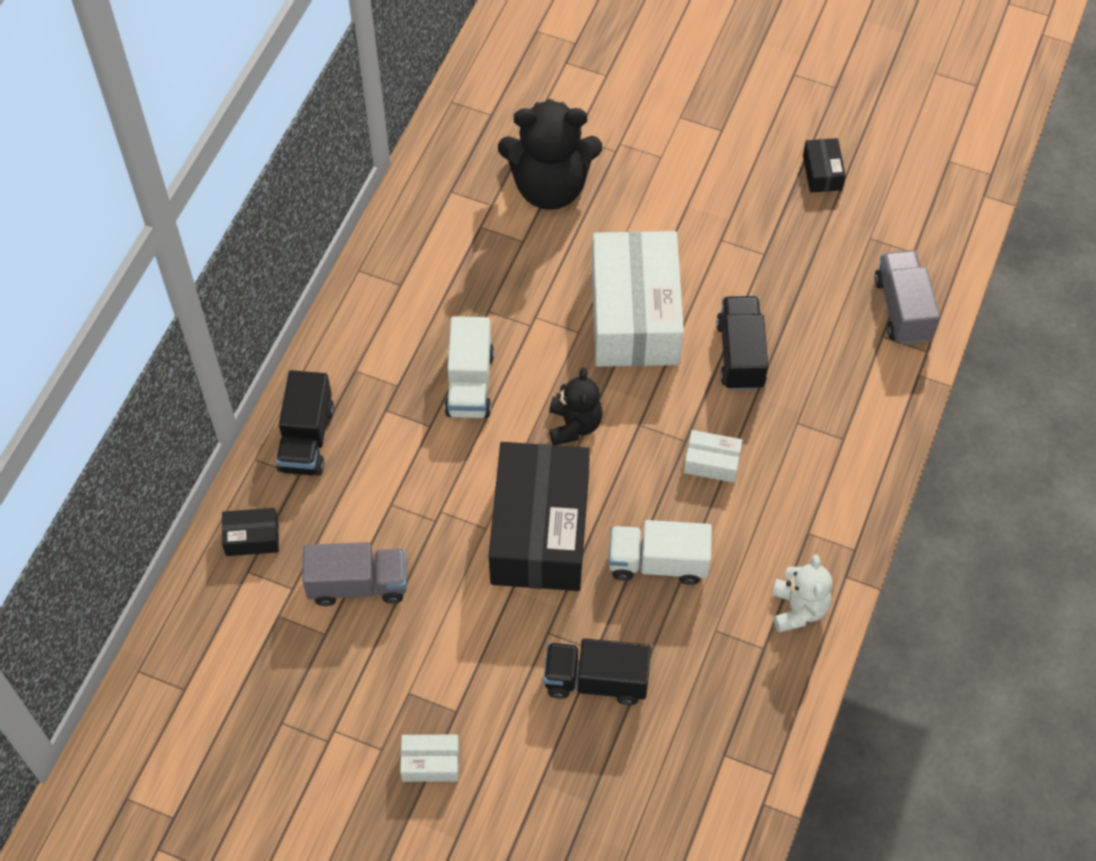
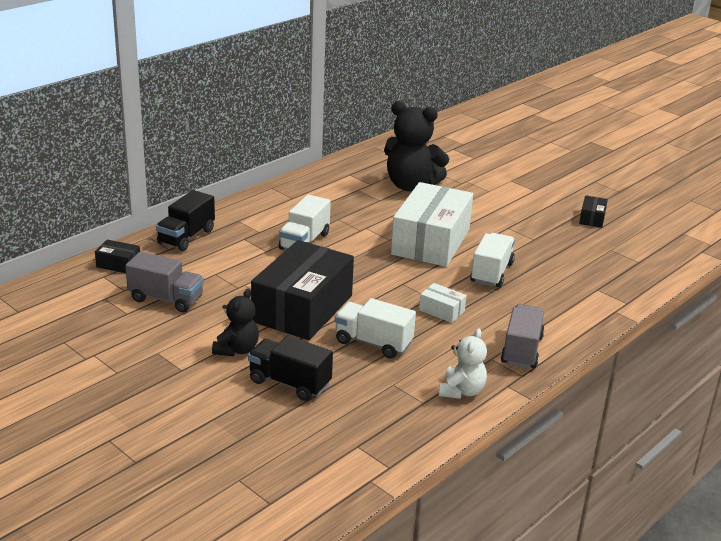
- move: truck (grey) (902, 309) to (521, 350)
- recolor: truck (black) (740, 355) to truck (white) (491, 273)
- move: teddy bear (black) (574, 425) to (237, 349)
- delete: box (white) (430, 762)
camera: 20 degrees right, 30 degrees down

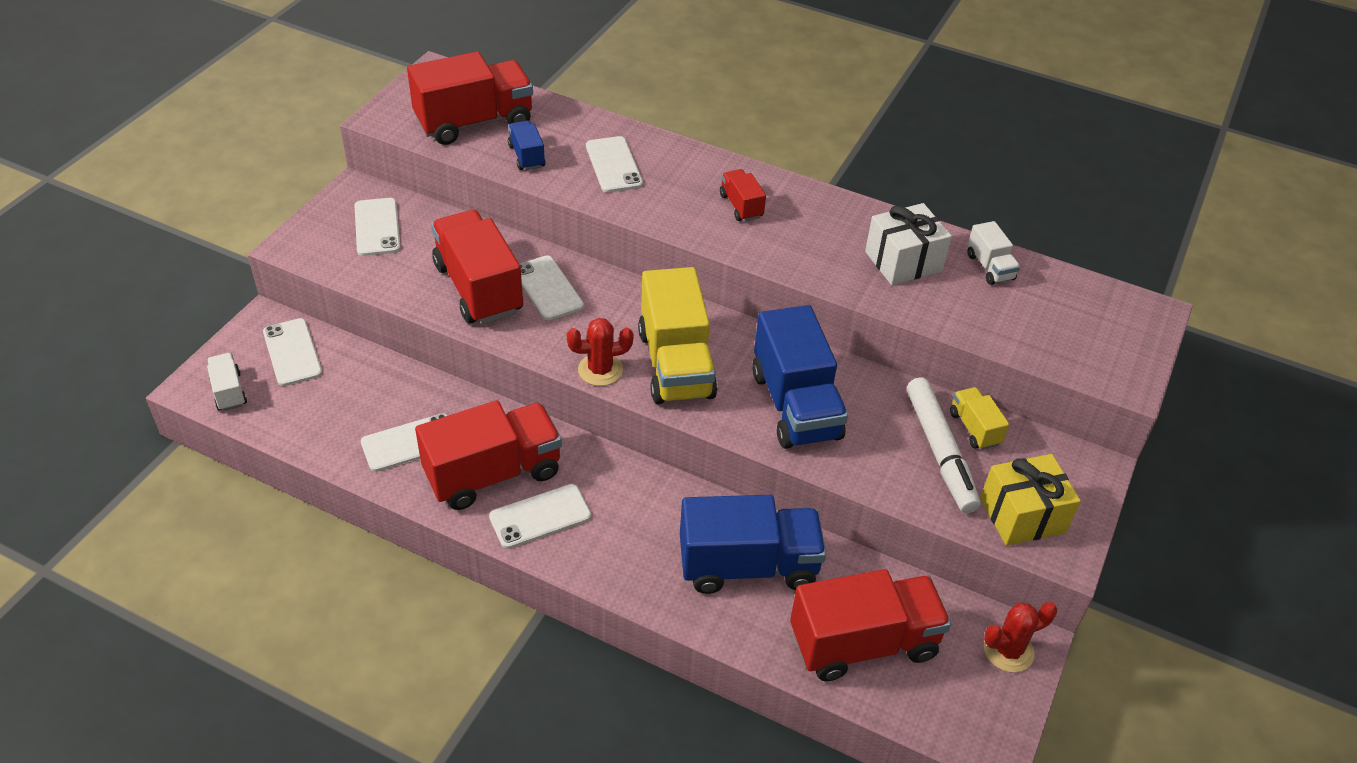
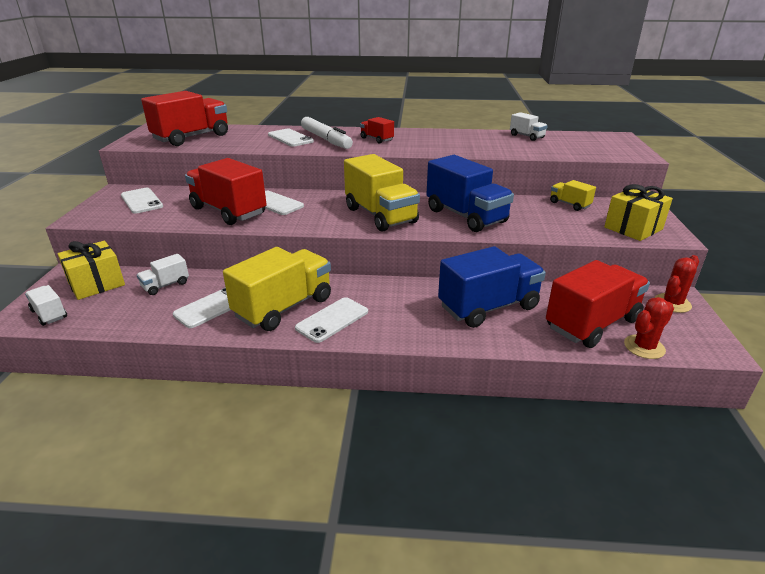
- delete: truck (blue) (526, 156)
- delete: gift (white) (903, 261)
- replace: phone (white) (292, 352) to gift (yellow) (96, 284)
- move: cactus (red) (600, 370) to (644, 347)
- move: marker (white) (940, 451) to (326, 139)
- recolor: truck (red) (493, 473) to truck (yellow) (284, 307)
- insert: truck (white) (165, 285)
camera: 20 degrees left, 15 degrees down

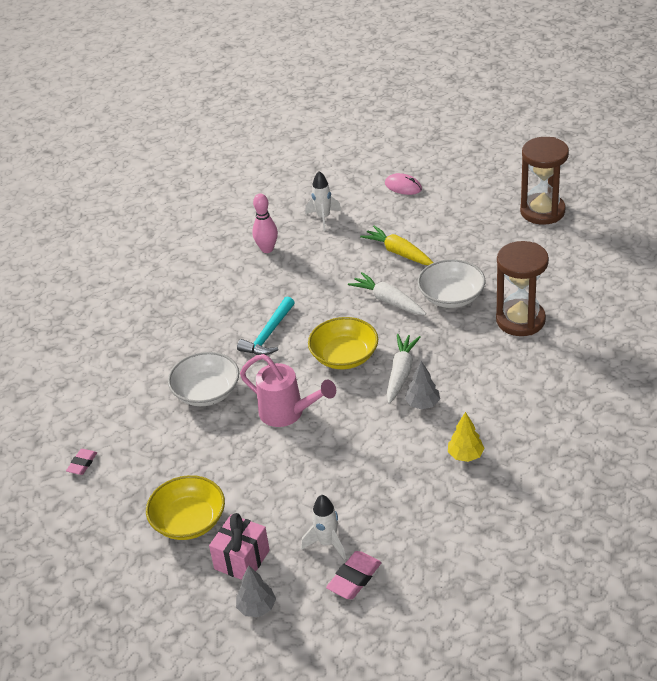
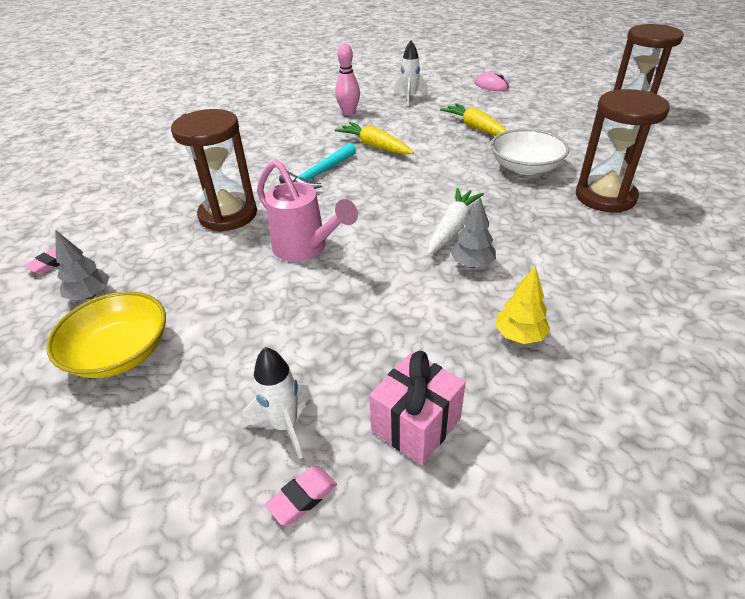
- delete: carrot (white) (388, 301)
- delete: bowl (yellow) (344, 356)
- replace: bowl (white) (206, 392) to hourglass (brown) (228, 215)
- move: gift (pink) (242, 560) to (416, 425)
- resize: eraser (pink) (354, 578) = (302, 497) x0.65
- move: tree (grey) (257, 608) to (90, 295)
- insert: carrot (yellow) (374, 146)
camera: 10 degrees right, 0 degrees up

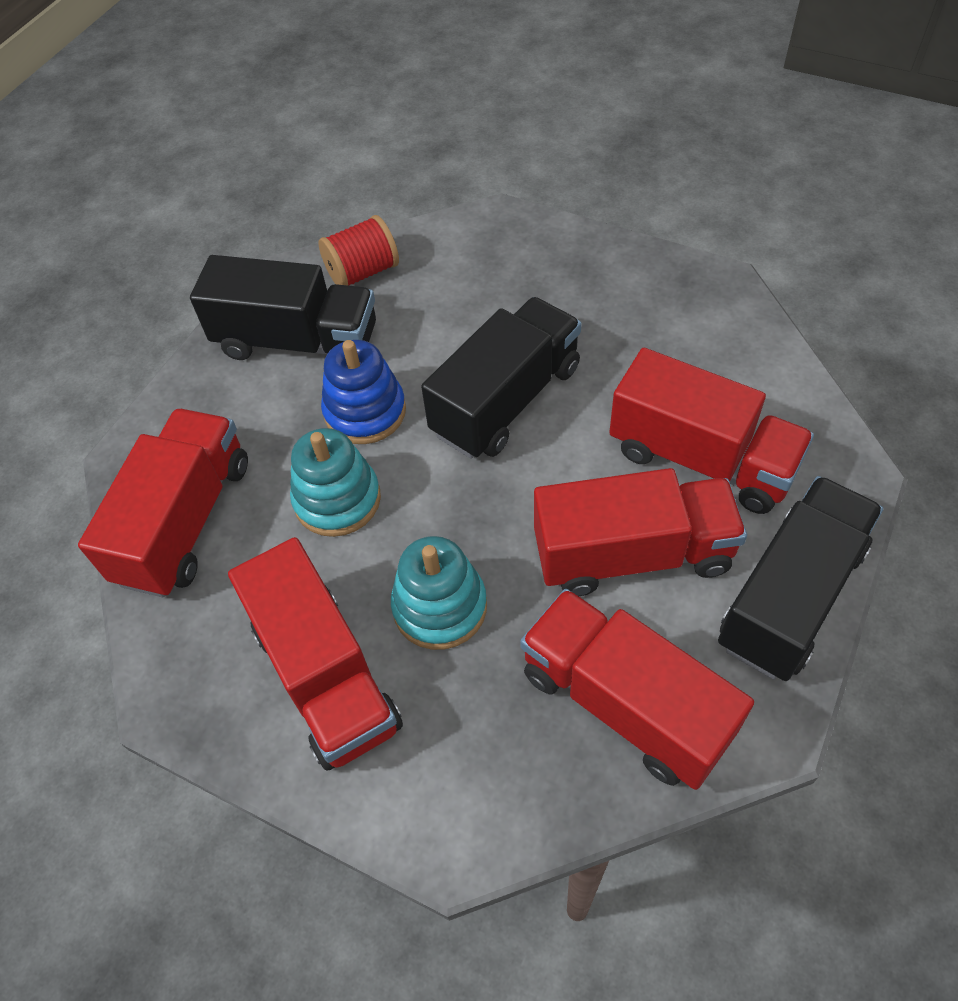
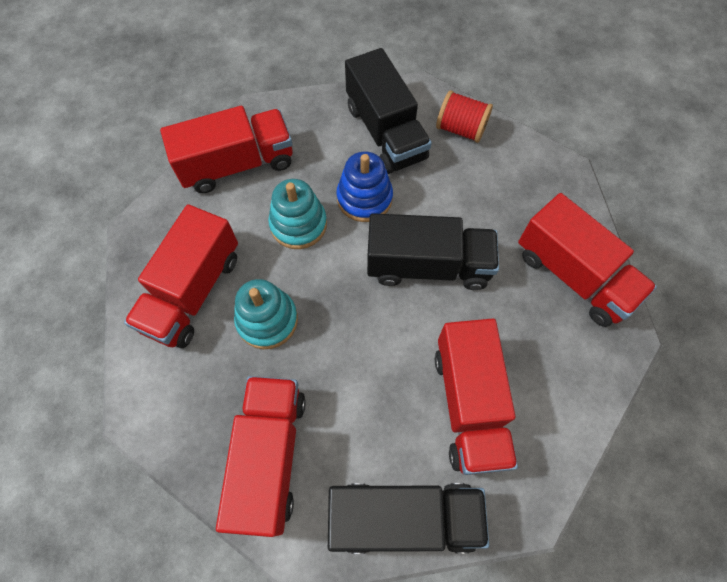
- move: truck (red) (632, 554) to (573, 275)
camera: 50 degrees right, 10 degrees up

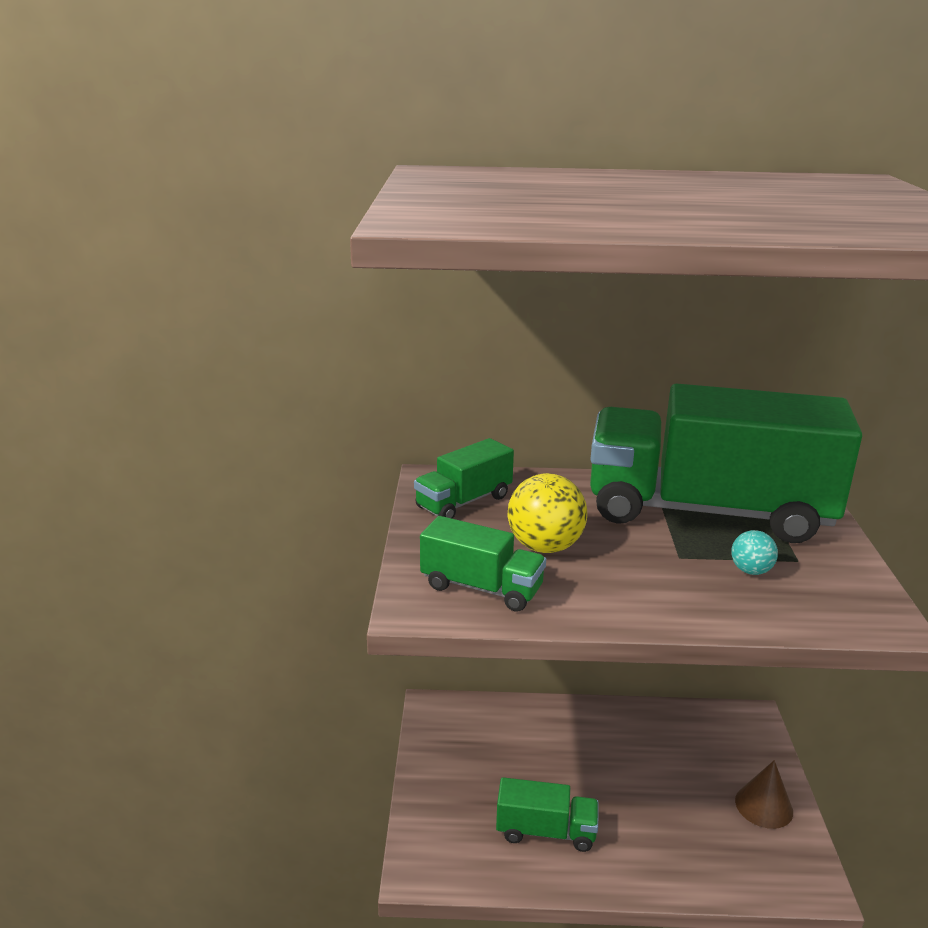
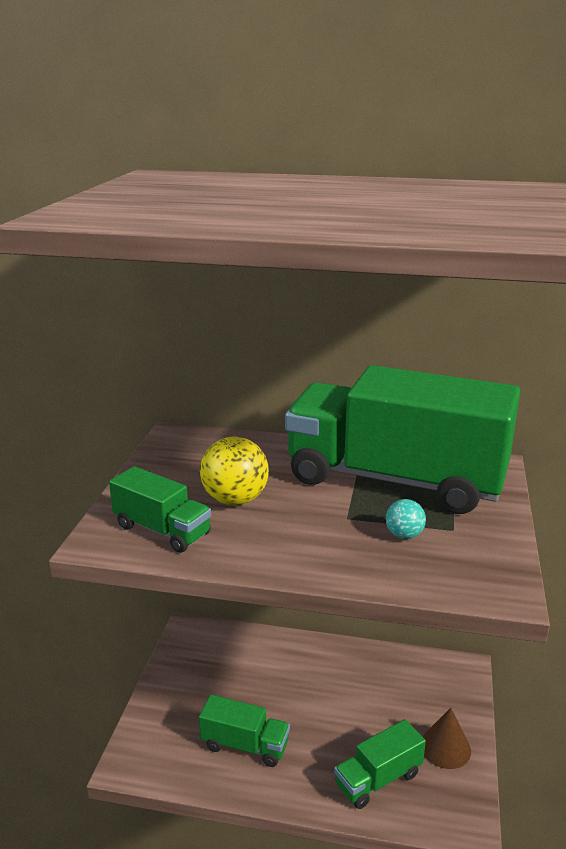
- move: truck (green) (464, 502) to (378, 779)
camera: 10 degrees right, 0 degrees up

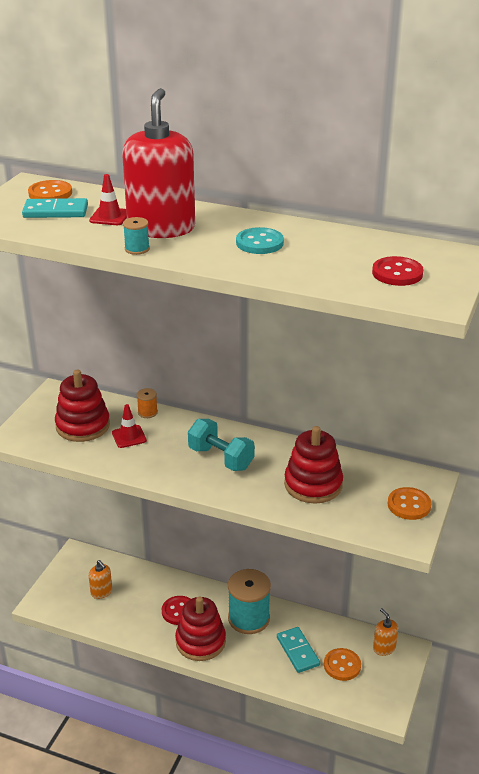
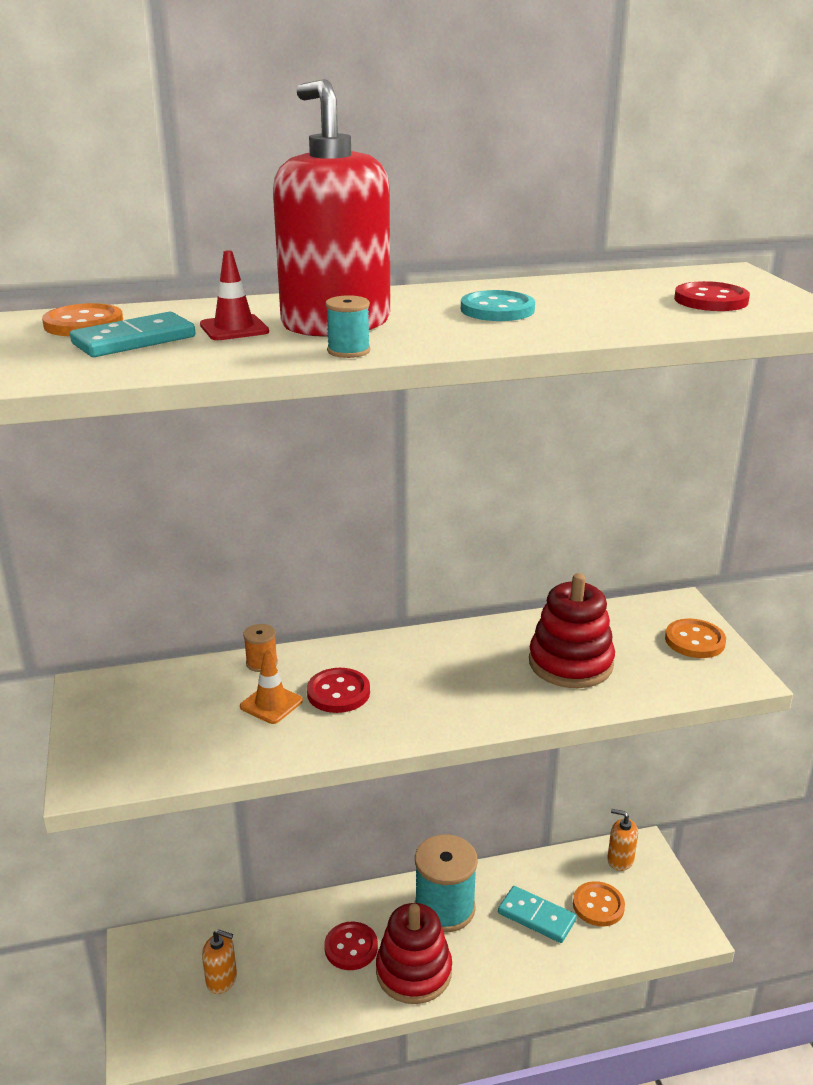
- delete: stacking toy (red) (83, 426)
- recolor: traffic cone (red) (129, 437) to traffic cone (orange) (271, 704)
- delete: dumbbell (turquoise) (221, 458)
- insert: button (red) (338, 692)
camera: 35 degrees left, 5 degrees down

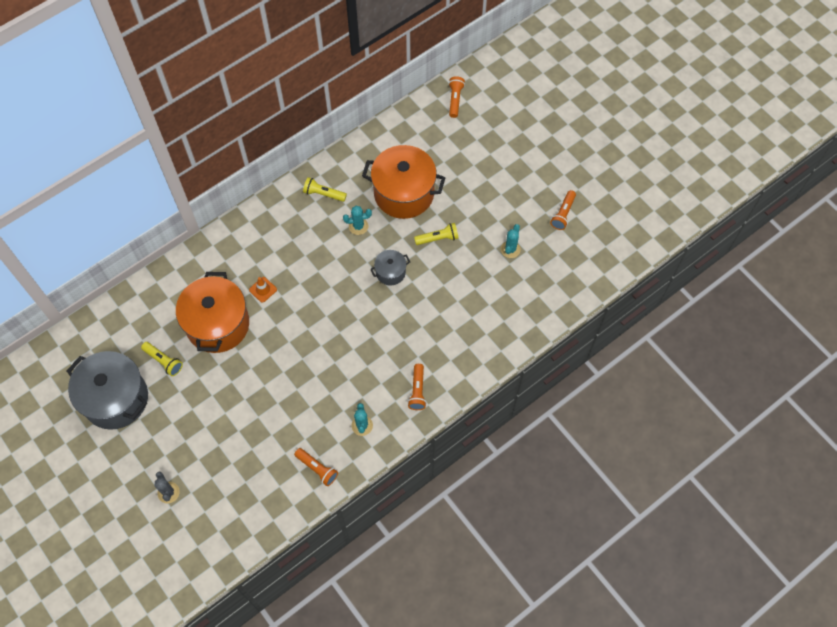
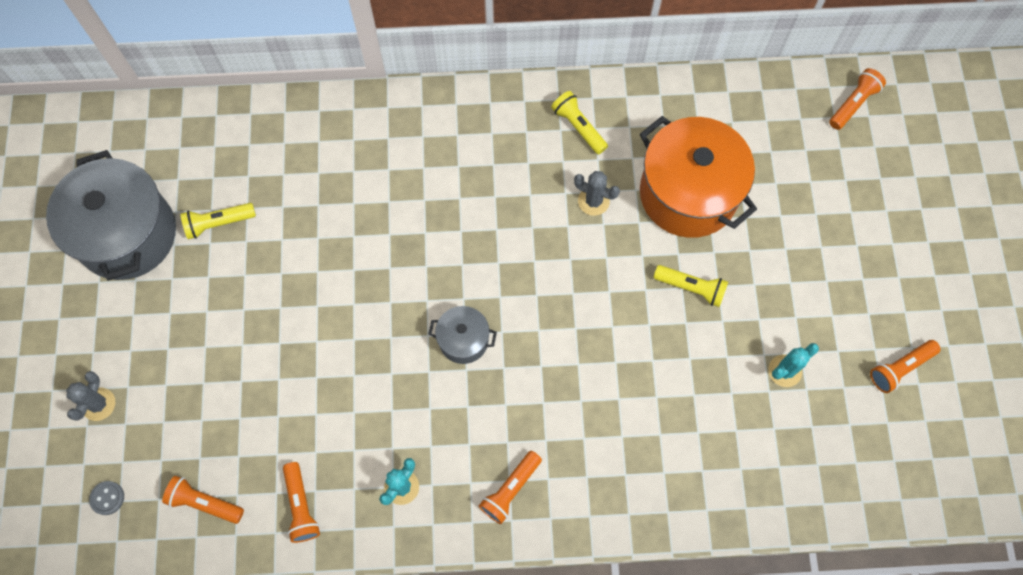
- recolor: cactus (turquoise) (358, 226) to cactus (grey) (593, 201)
- move: pot (grey) (390, 272) to (463, 340)
- delete: pot (orange) (218, 324)
- delete: traffic cone (orange) (263, 289)
- rotate: flashlight (yellow) (163, 361) = (218, 223) 90 degrees clockwise
- insert: flashlight (orange) (204, 502)
- insert: button (grey) (107, 498)
camera: 35 degrees right, 5 degrees up

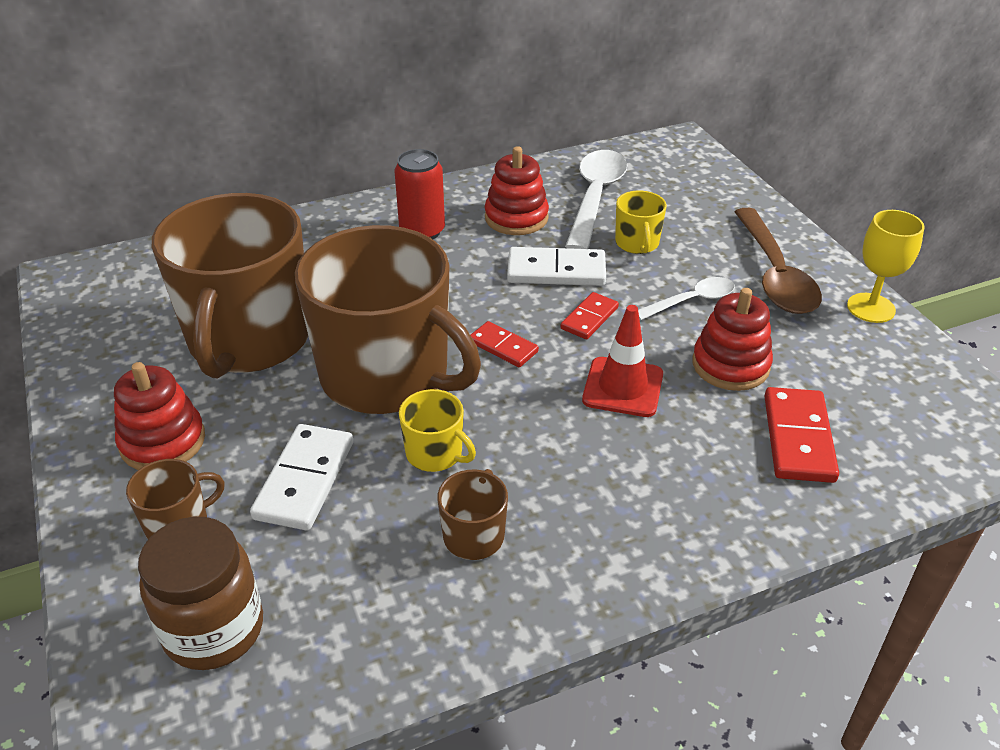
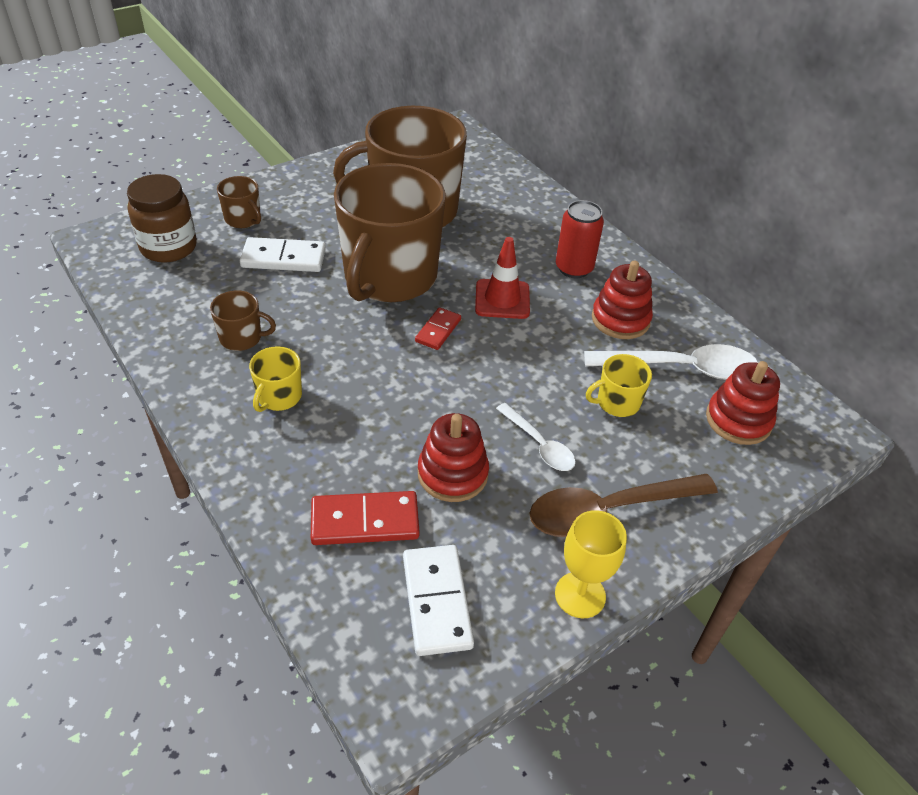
- move: domino (white) (556, 271) to (437, 601)
- delete: domino (red) (589, 318)
- move: traffic cone (red) (623, 387) to (502, 299)
- move: stacking toy (red) (162, 441) to (738, 420)
- move: mug (yellow) (435, 453) to (279, 397)
camera: 75 degrees right, 5 degrees up

